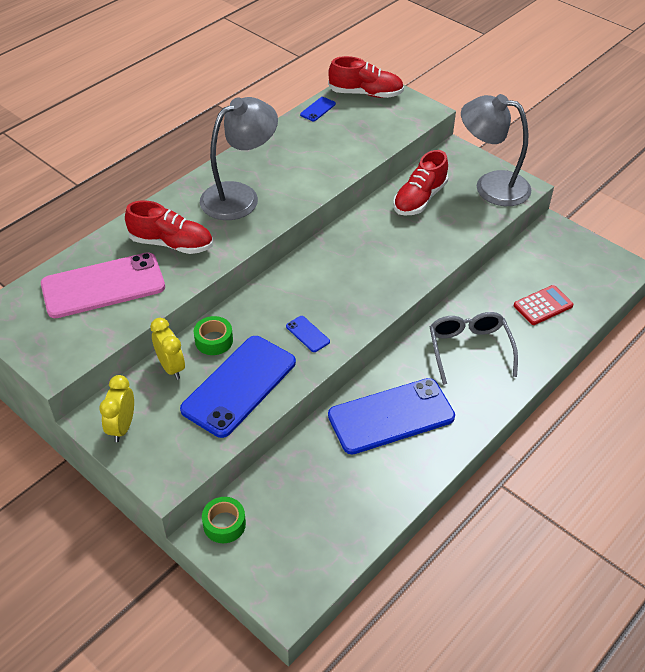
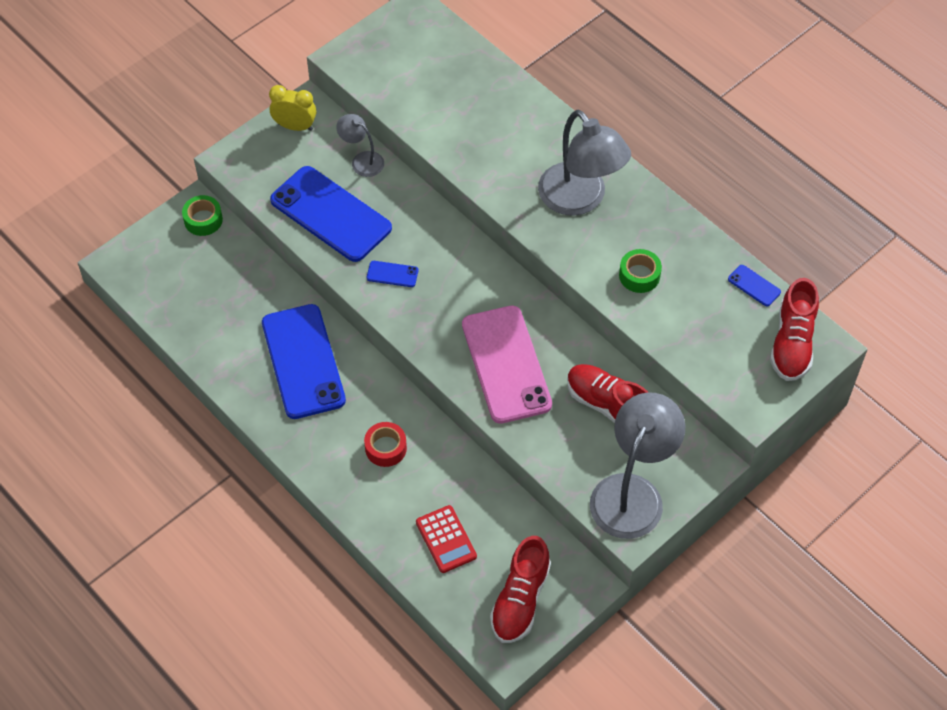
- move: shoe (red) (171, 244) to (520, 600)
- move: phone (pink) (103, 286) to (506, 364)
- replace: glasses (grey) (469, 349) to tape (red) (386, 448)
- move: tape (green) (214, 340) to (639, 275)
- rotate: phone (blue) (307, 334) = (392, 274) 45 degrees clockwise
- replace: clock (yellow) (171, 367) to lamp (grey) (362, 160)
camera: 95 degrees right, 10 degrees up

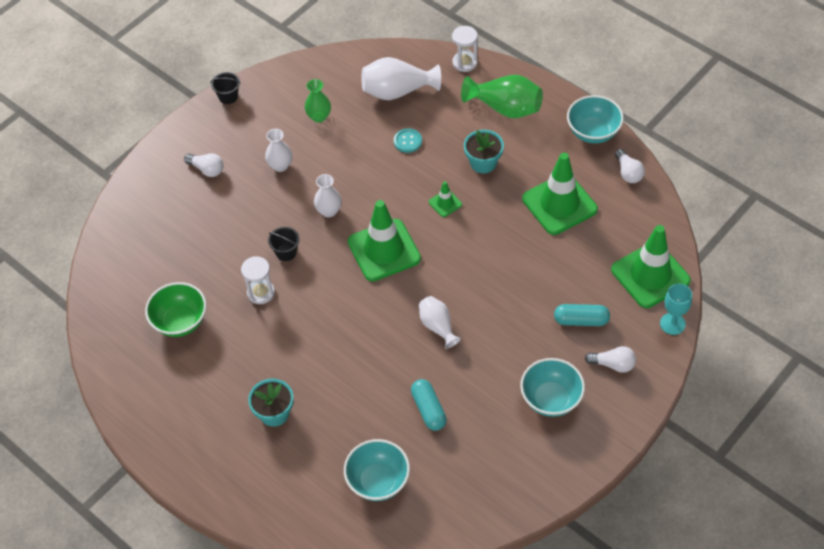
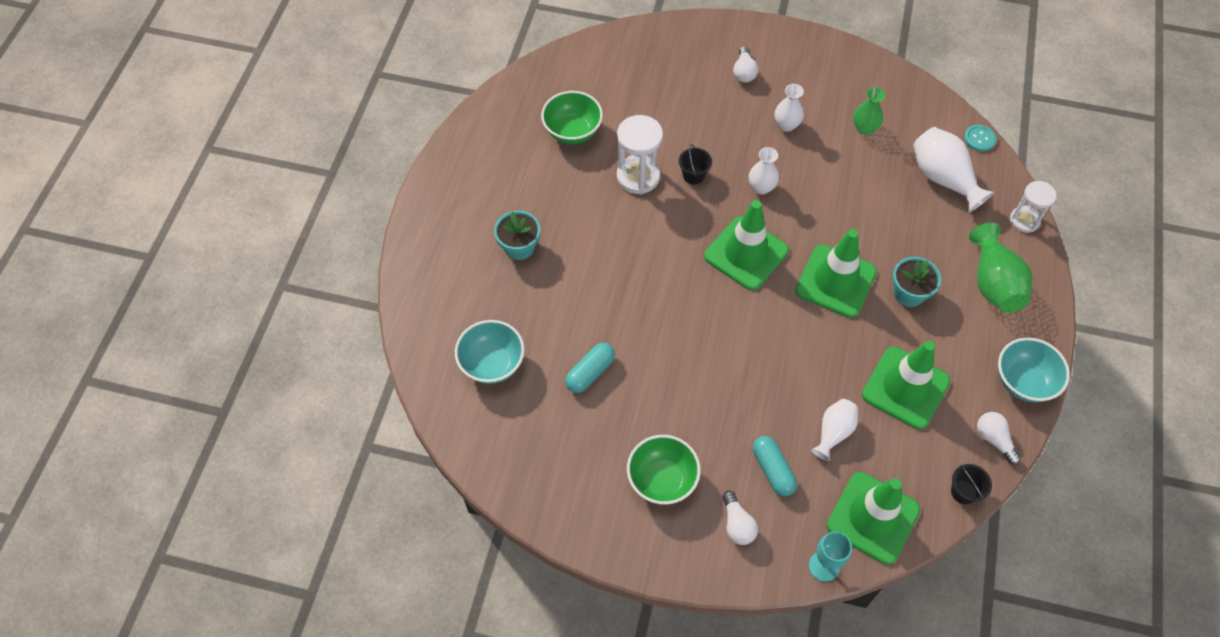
- move: bucket (black) (228, 96) to (963, 492)
- move: button (turquoise) (407, 141) to (979, 139)
- rotate: light bulb (white) (628, 173) = (994, 440) 105 degrees clockwise
- resize: traffic cone (green) (445, 203) = (835, 281) x2.26
- resize: hourglass (white) (261, 293) = (638, 176) x1.51
- move: vase (white) (437, 326) to (833, 432)
- recolor: bowl (turquoise) (551, 399) to bowl (green) (662, 480)
camera: 60 degrees right, 5 degrees up

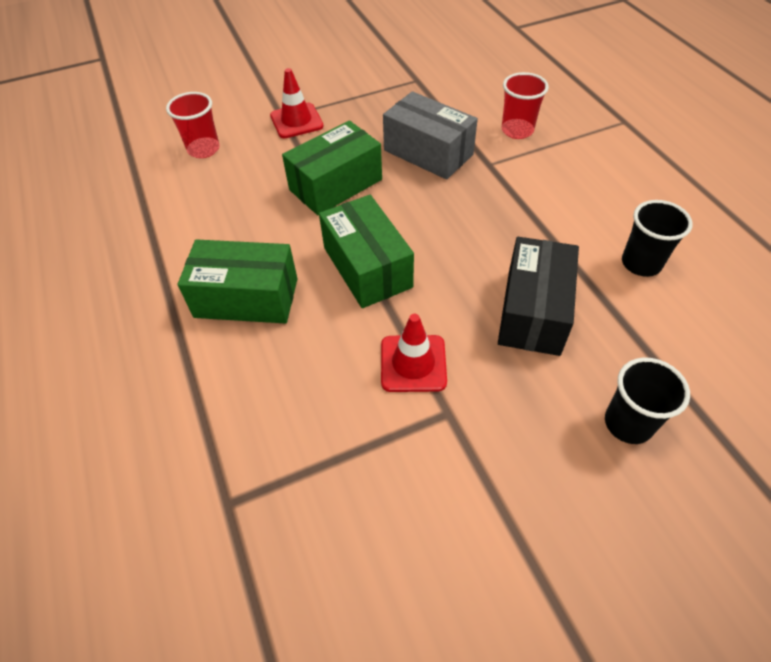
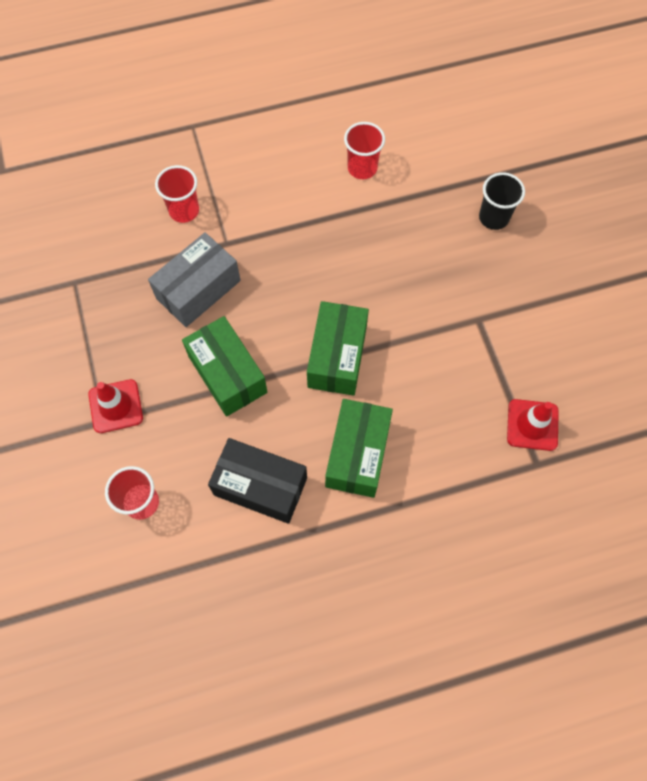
- rotate: box (green) (367, 267) = (337, 357) 60 degrees counterclockwise
- recolor: cup (black) (641, 263) to cup (red) (362, 168)
- move: box (black) (533, 311) to (260, 486)
- move: traffic cone (red) (413, 363) to (532, 425)
camera: 85 degrees left, 15 degrees up

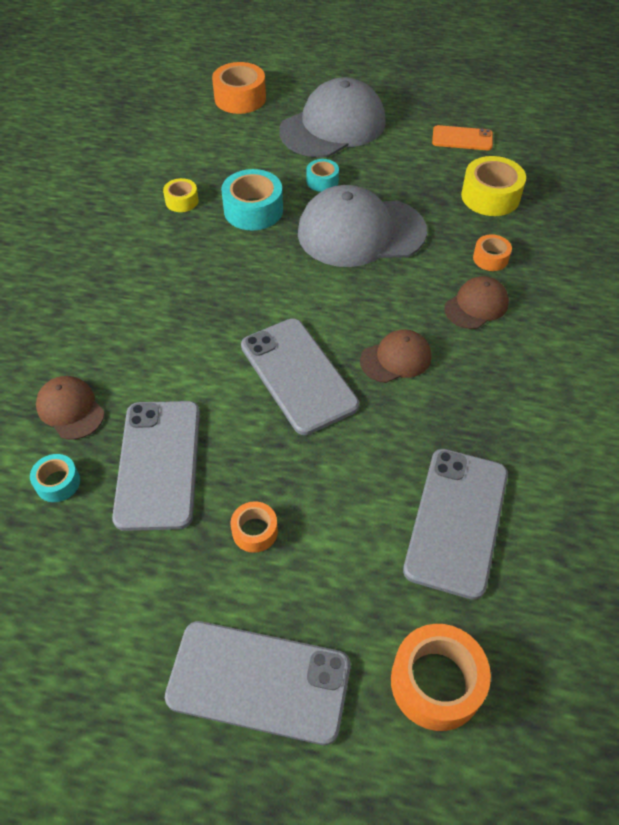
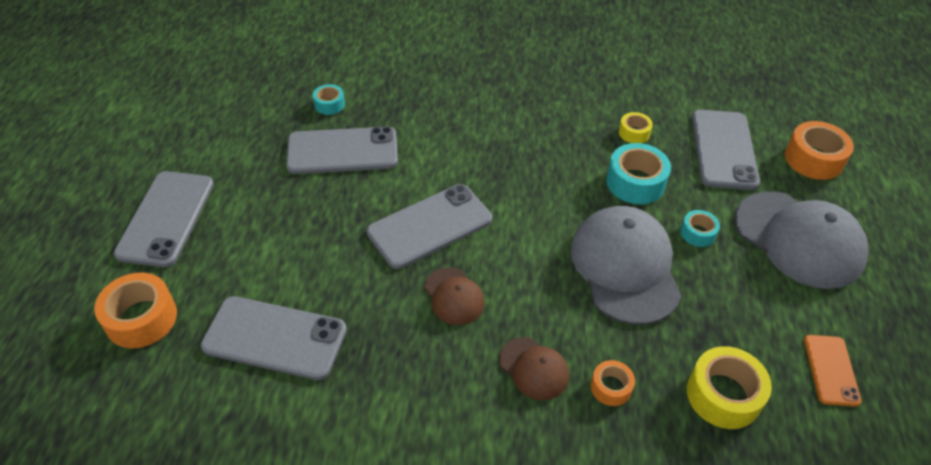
- delete: cap (brown) (70, 409)
- delete: tape (orange) (255, 531)
- insert: phone (grey) (723, 149)
camera: 85 degrees right, 5 degrees down

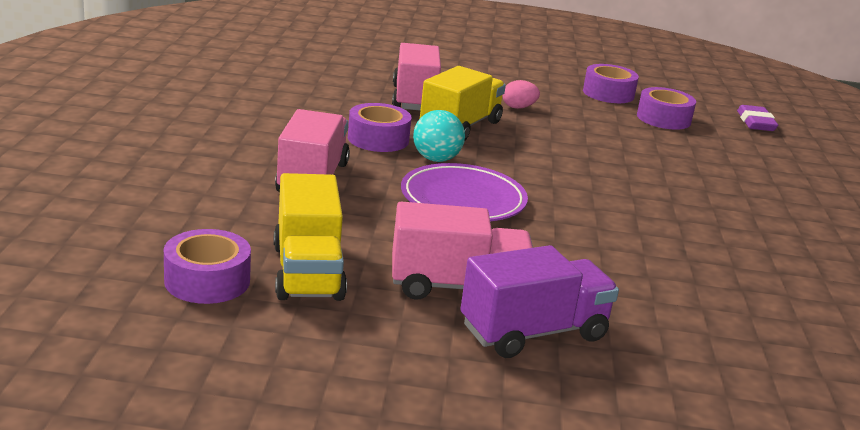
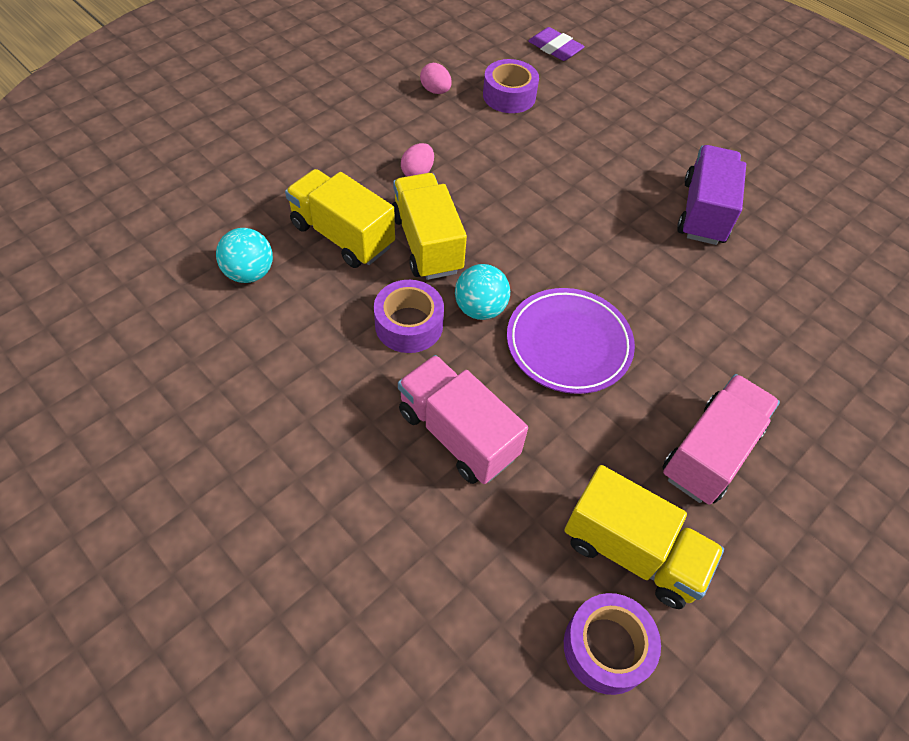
- recolor: truck (pink) (414, 99) to truck (yellow) (342, 236)
- replace: tape (purple) (608, 93) to egg (pink) (435, 91)
- move: truck (purple) (533, 332) to (703, 212)
- insert: ball (turquoise) (249, 273)
camera: 50 degrees left, 30 degrees up

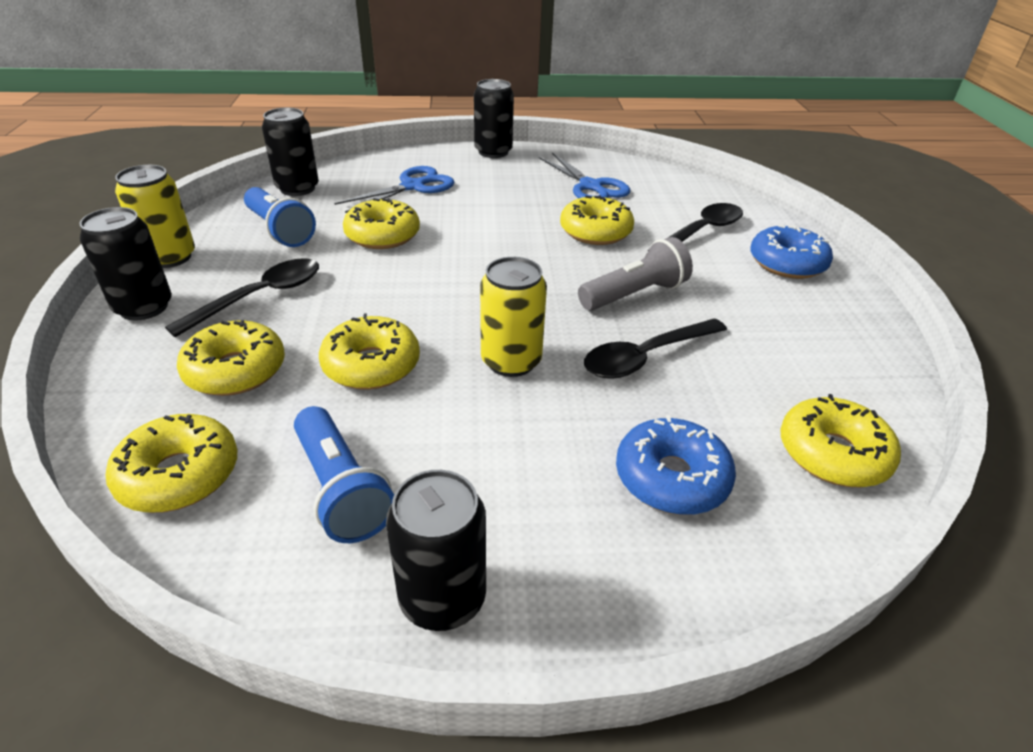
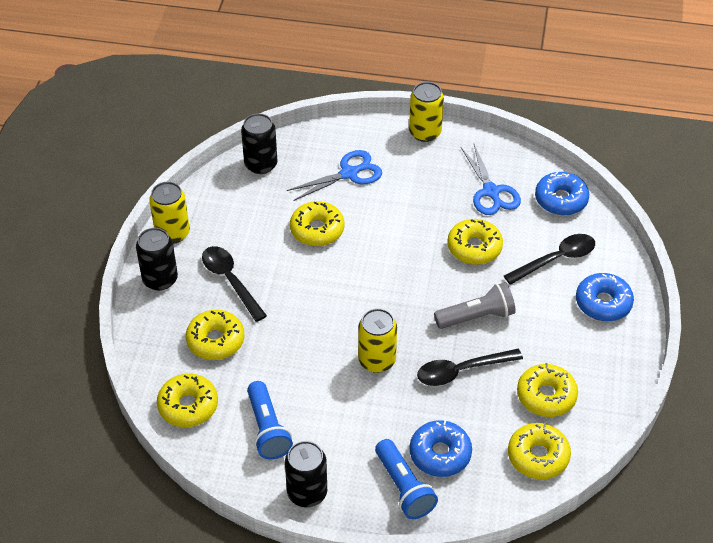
- recolor: can (black) (493, 152) to can (yellow) (425, 132)
- move: flashlight (blue) (280, 230) to (404, 487)
- rotate: spoon (black) (260, 297) = (230, 281) 90 degrees counterclockwise
- move: donut (yellow) (371, 365) to (546, 396)
- insert: donut (blue) (561, 200)
camera: 15 degrees right, 10 degrees up

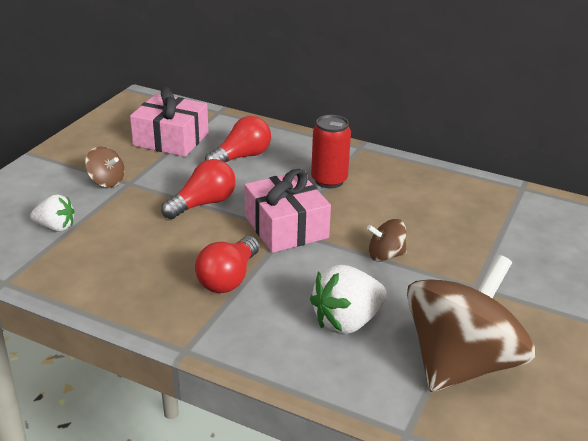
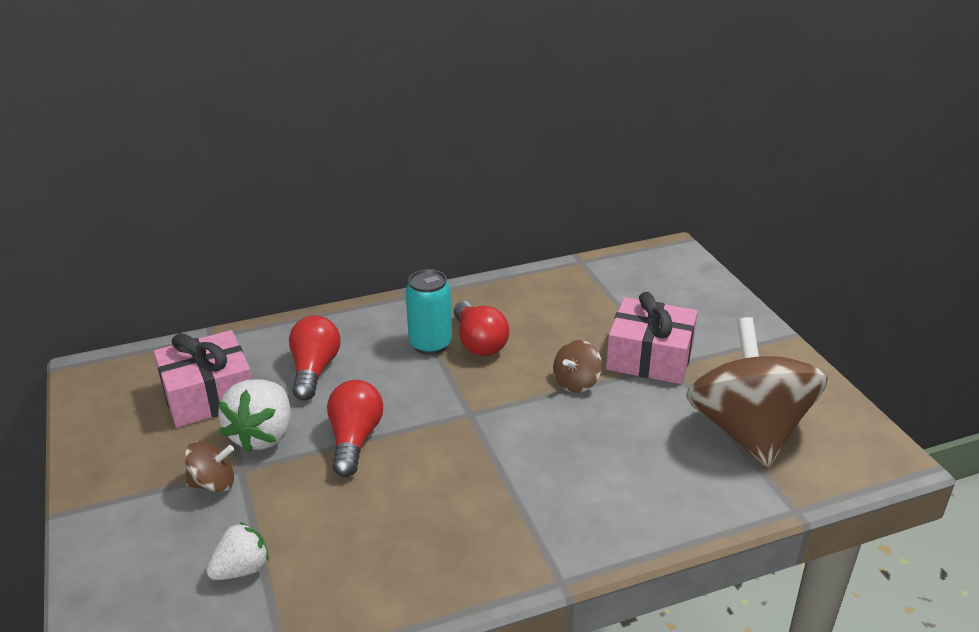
- recolor: can (red) (329, 180) to can (turquoise) (430, 344)
- move: gift (pink) (286, 227) to (650, 357)
- move: light bulb (red) (228, 278) to (479, 342)
- move: strawberry (white) (347, 321) to (263, 435)
camera: 45 degrees left, 0 degrees up

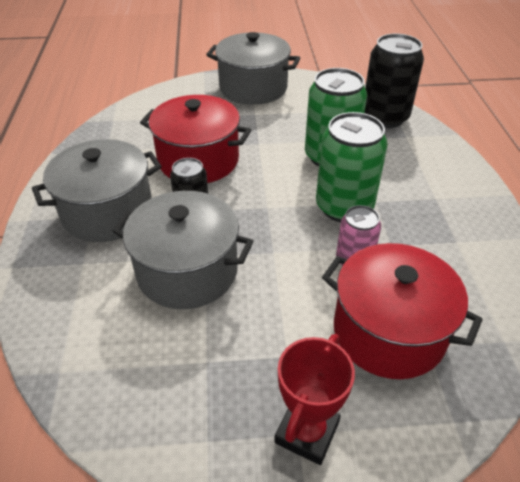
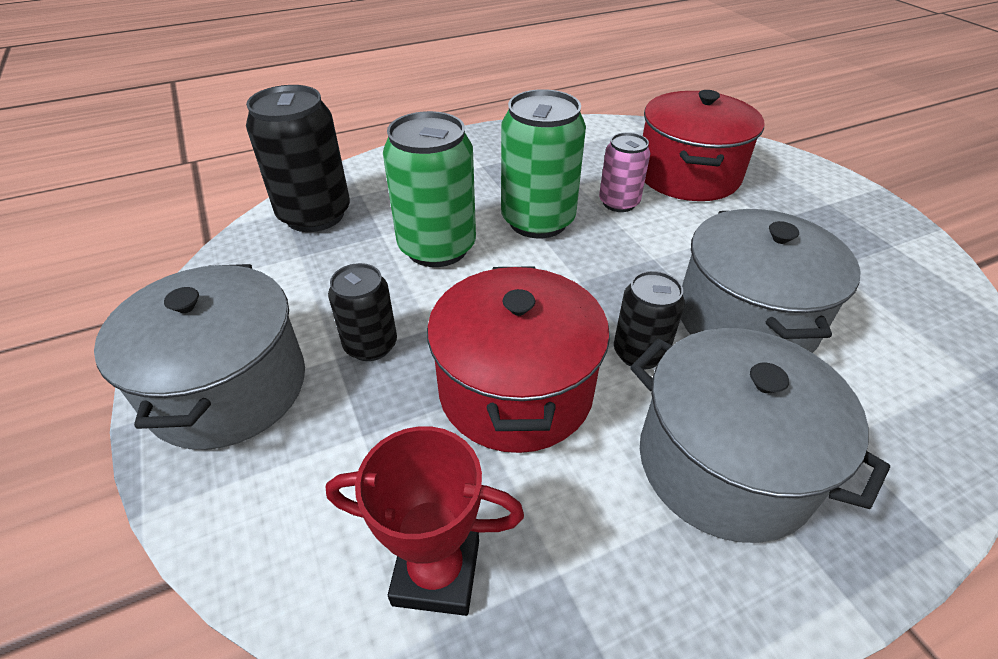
- move: trophy (red) (307, 432) to (436, 572)
- insert: can (black) (371, 345)
camera: 110 degrees left, 0 degrees up

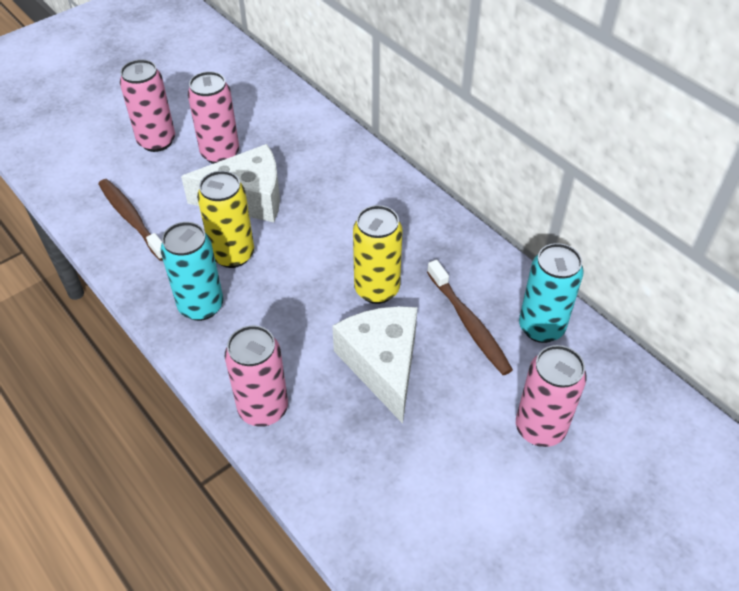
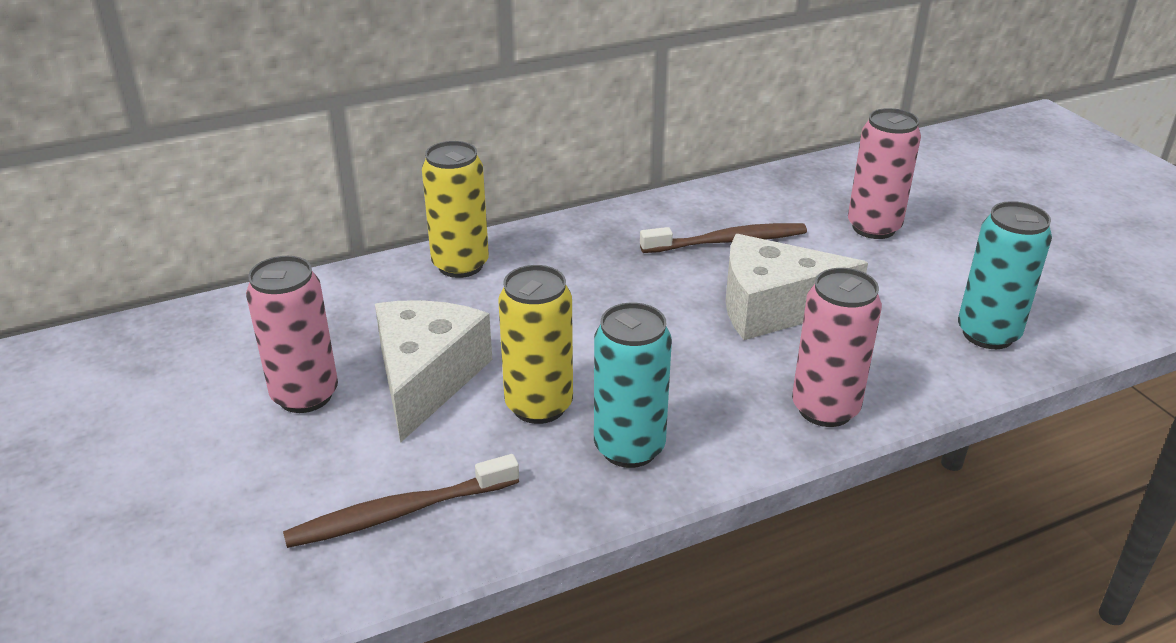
- delete: can (pink) (156, 141)
- move: can (yellow) (377, 289) to (460, 265)
- move: can (turquoise) (541, 327) to (987, 334)
camera: 75 degrees left, 15 degrees down

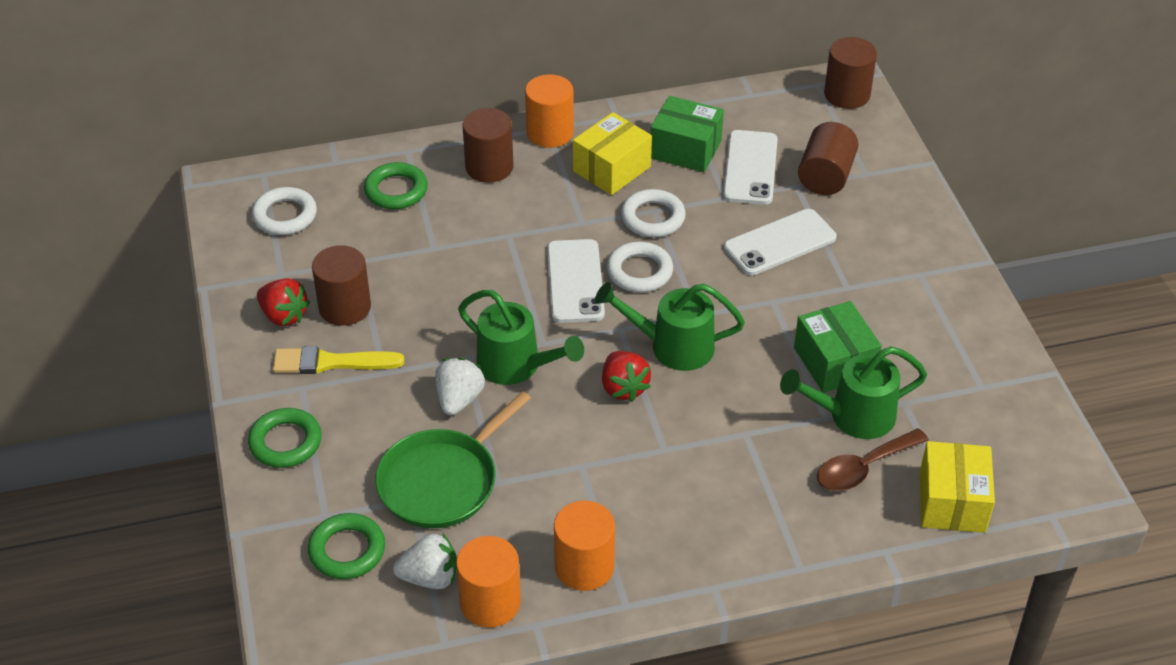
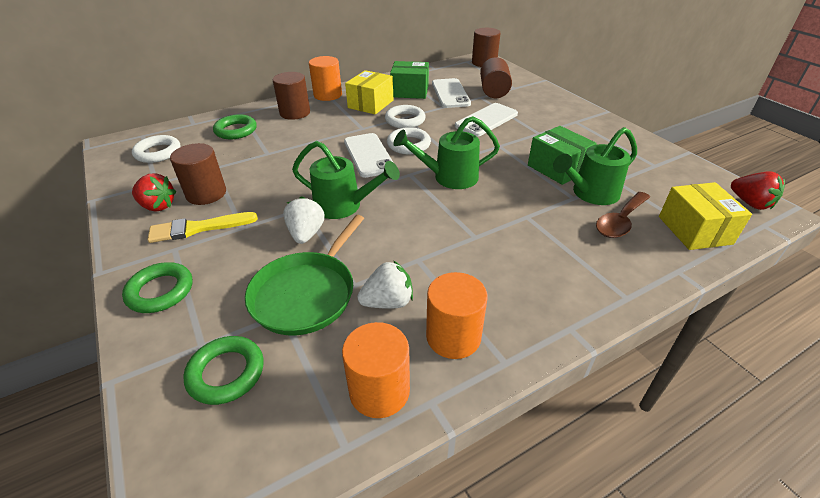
- move: strawberry (red) (623, 388) to (750, 203)
- move: strawberry (white) (430, 577) to (388, 302)
camera: 15 degrees left, 5 degrees down

